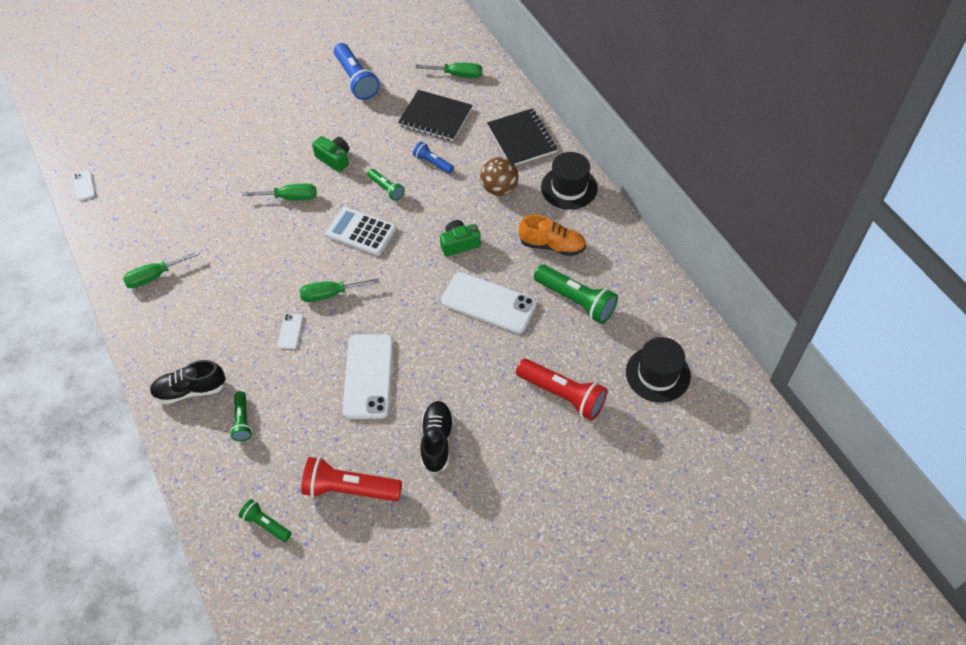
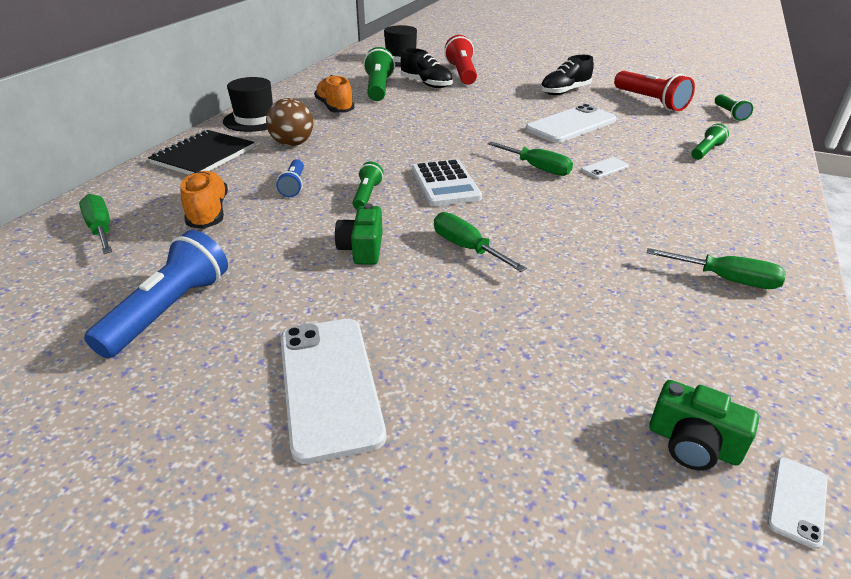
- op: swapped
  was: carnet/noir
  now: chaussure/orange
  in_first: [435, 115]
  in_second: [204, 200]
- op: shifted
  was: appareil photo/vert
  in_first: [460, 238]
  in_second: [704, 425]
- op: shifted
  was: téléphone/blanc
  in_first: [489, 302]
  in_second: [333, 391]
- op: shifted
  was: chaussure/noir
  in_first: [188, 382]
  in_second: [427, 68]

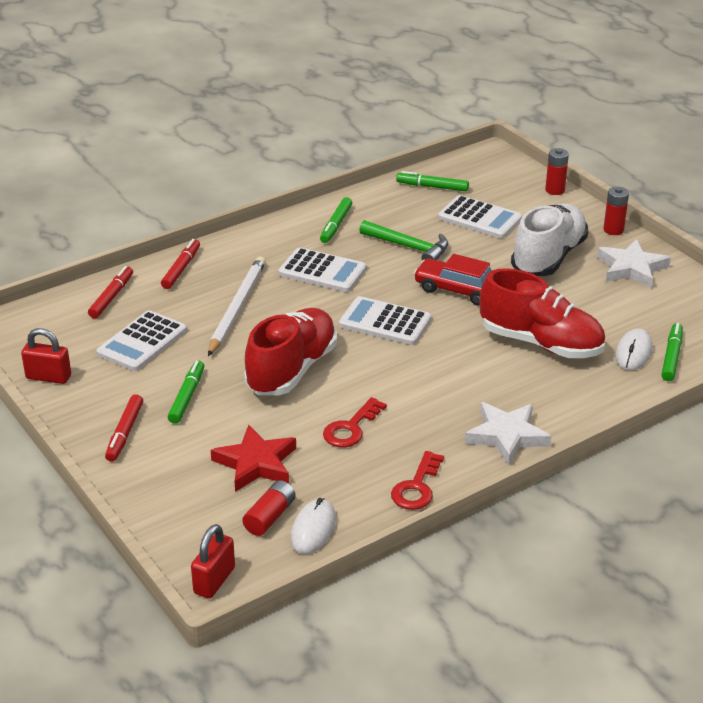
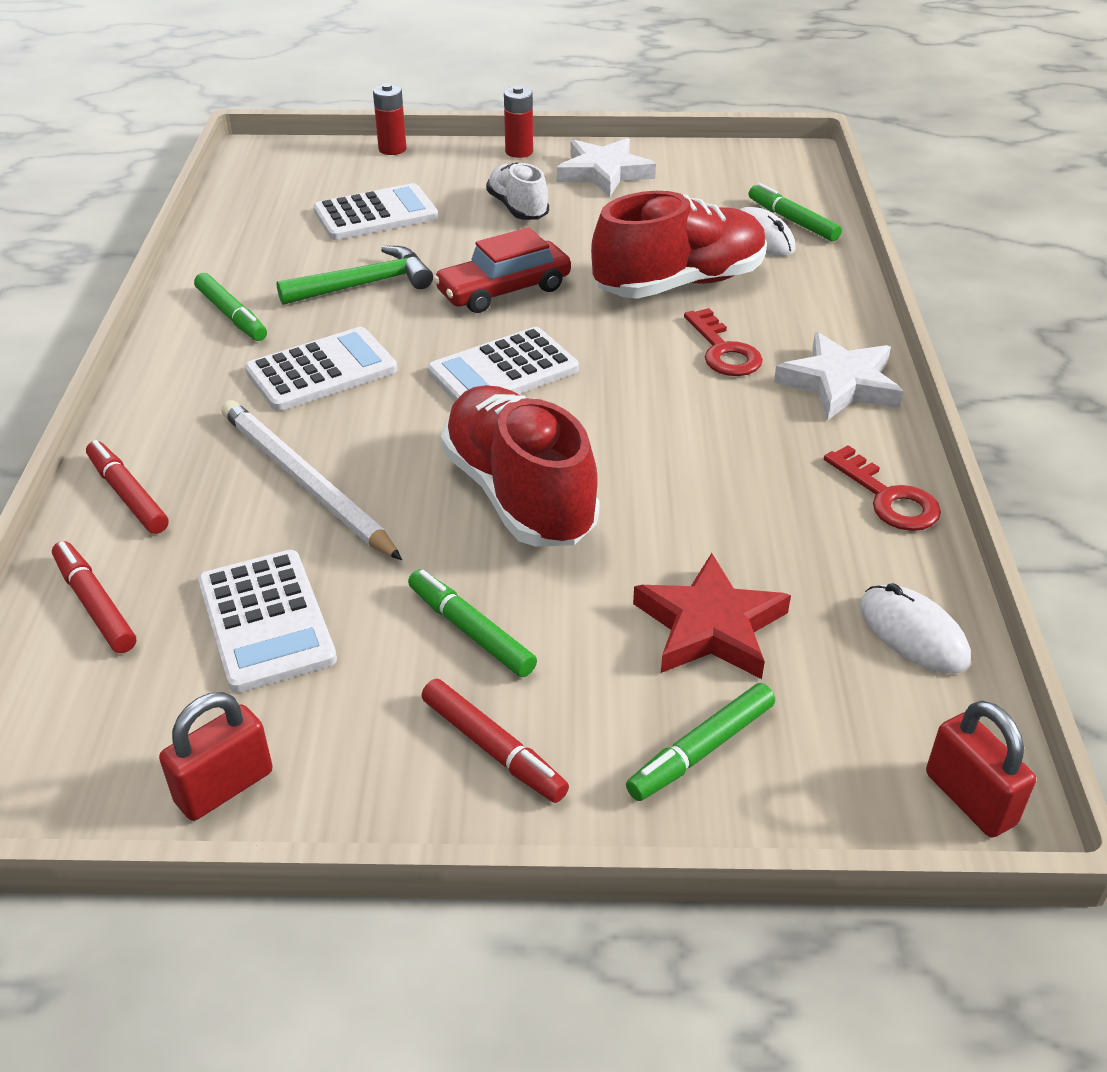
- op: shifted
  was: feutre/vert
  in_first: [432, 181]
  in_second: [700, 742]
- op: scaled
  was: chaussure/blanc
  in_first: [550, 239]
  in_second: [517, 191]
  ratio: 0.56
- op: shifted
  was: clé/rouge
  in_first: [355, 422]
  in_second: [723, 342]
- op: gone
  was: pile/rouge
  in_first: [269, 508]

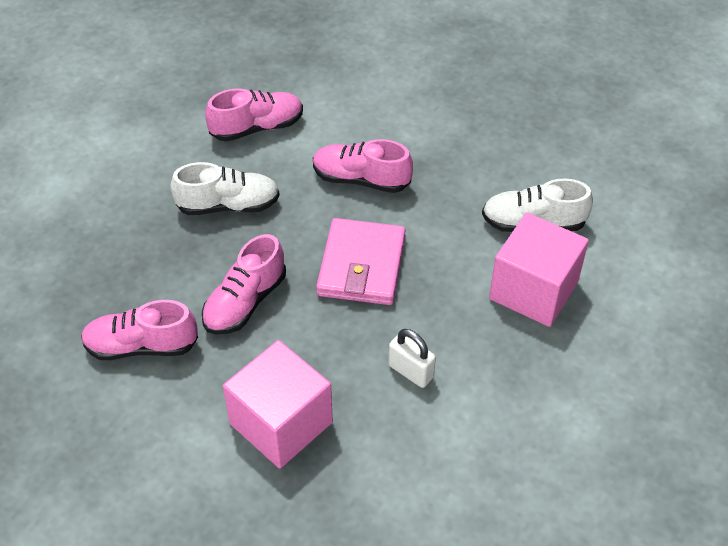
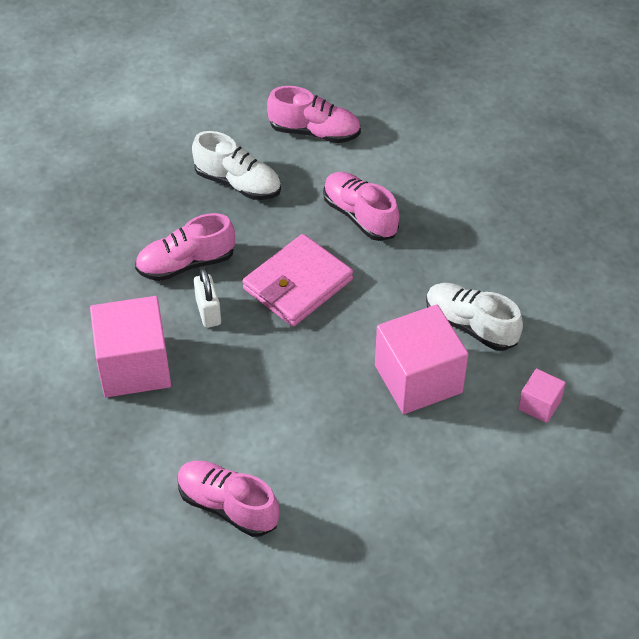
- op: shifted
  was: chaussure/rose
  in_first: [139, 330]
  in_second: [228, 499]
- op: shifted
  was: cadenas/blanc
  in_first: [412, 358]
  in_second: [207, 298]
- op: new
  now: cube/rose
  in_second: [542, 395]

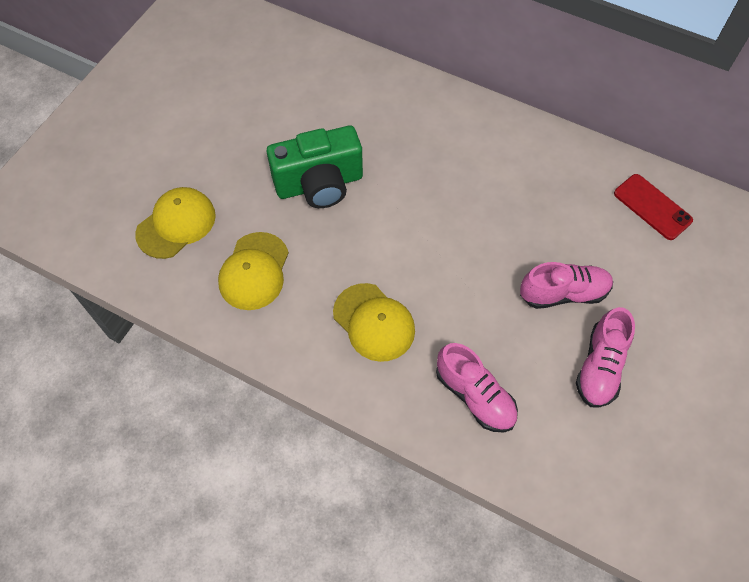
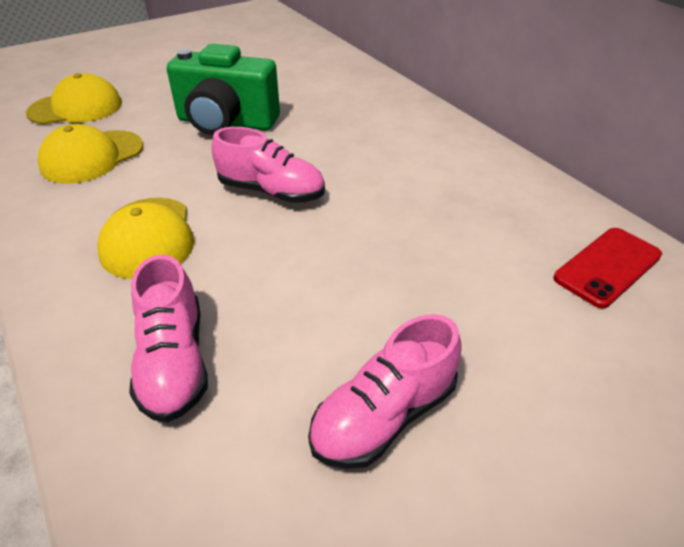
- op: rotated
  was: téléphone/rouge
  in_first: [653, 207]
  in_second: [608, 268]
  clockwise: 60
- op: shifted
  was: chaussure/rose
  in_first: [566, 285]
  in_second: [268, 165]

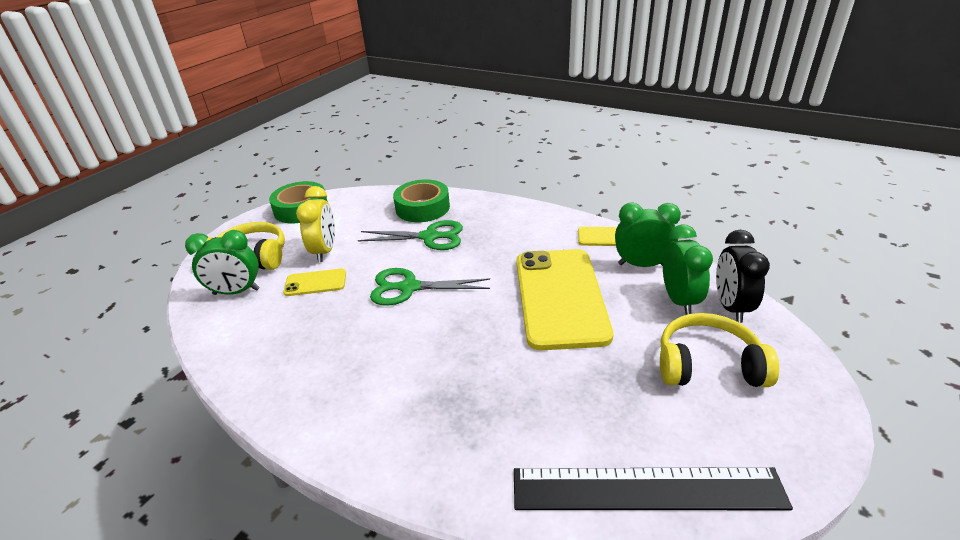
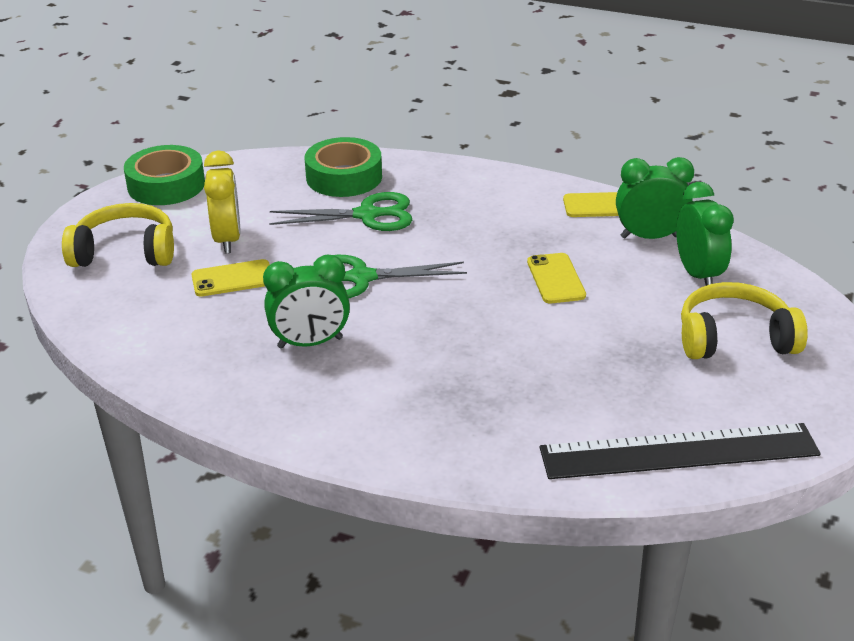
- op: shifted
  was: réveil/vert
  in_first: [222, 262]
  in_second: [306, 302]
- op: gone
  was: réveil/noir
  in_first: [743, 276]
- op: scaled
  was: téléphone/jaune
  in_first: [564, 299]
  in_second: [556, 278]
  ratio: 0.44

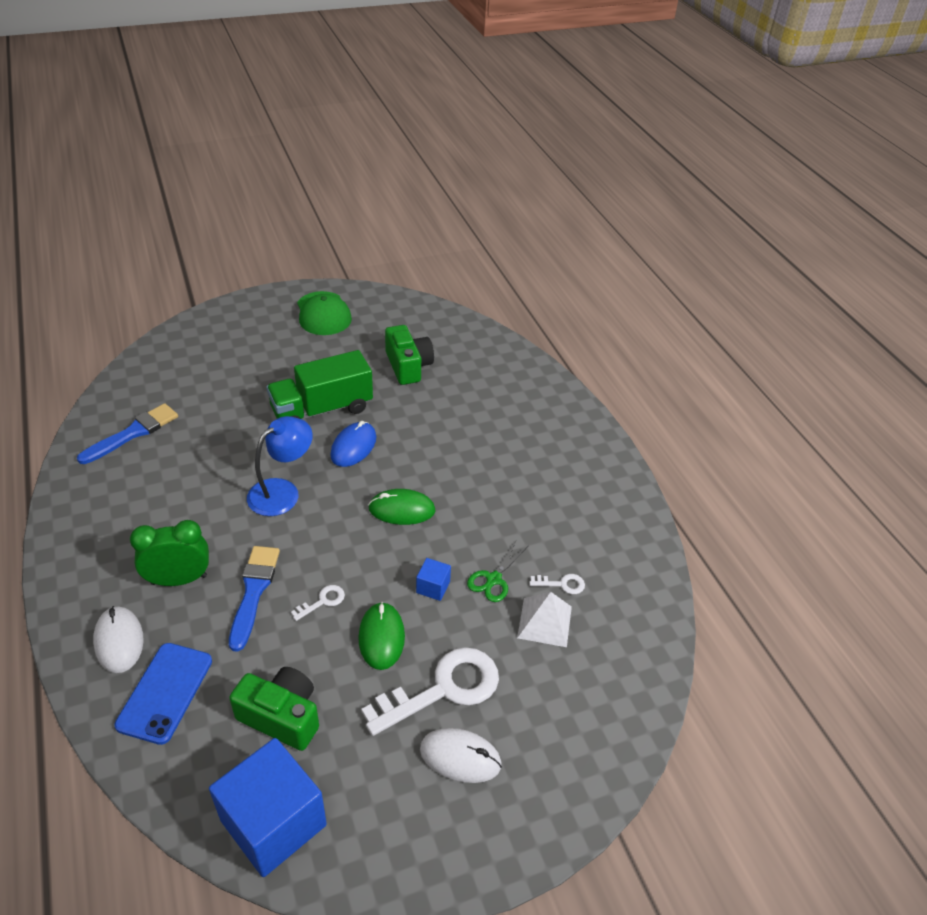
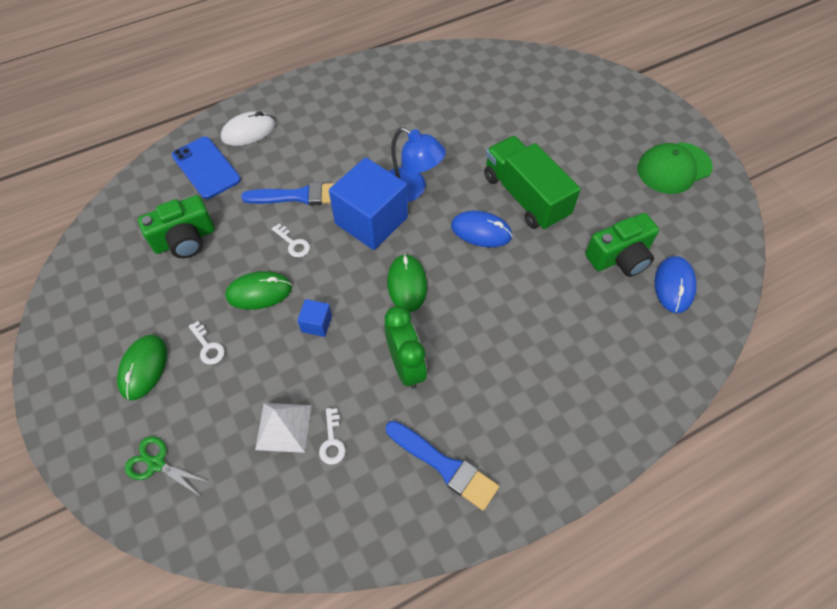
- op: shifted
  was: pinceau/bleu
  in_first: [127, 433]
  in_second: [442, 466]
- op: shifted
  was: réveil/vert
  in_first: [169, 553]
  in_second: [405, 347]
- op: shifted
  was: ciseaux/vert
  in_first: [498, 571]
  in_second: [168, 466]
- op: rotated
  was: téléphone/bleu
  in_first: [163, 694]
  in_second: [206, 168]
  clockwise: 45
- op: scaled
  was: clé/blanc
  in_first: [430, 691]
  in_second: [206, 343]
  ratio: 0.43
- op: rotated
  was: appareil photo/vert
  in_first: [274, 709]
  in_second: [176, 226]
  clockwise: 45
- op: repainted
  was: souris/blanc
  now: souris/vert
  in_first: [461, 755]
  in_second: [142, 367]
- op: shifted
  was: cube/bleu
  in_first: [268, 807]
  in_second: [368, 203]
- op: new
  now: souris/bleu
  in_second: [676, 284]

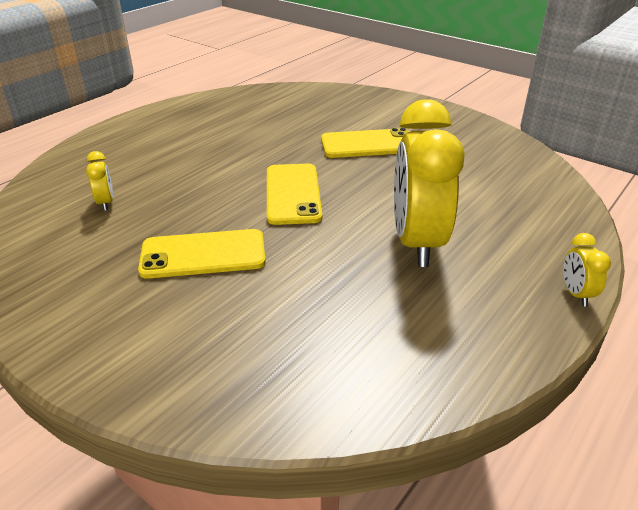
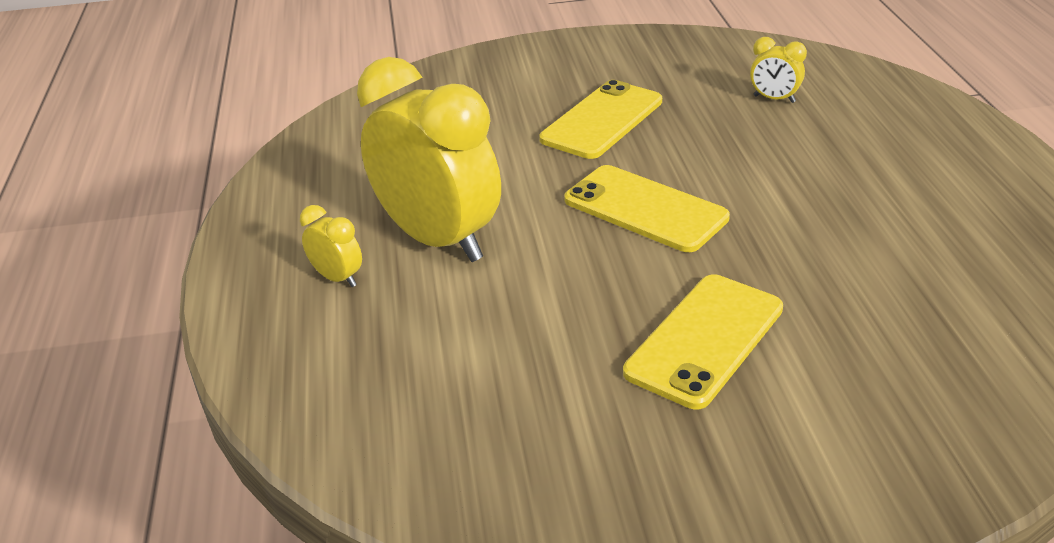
- op: shifted
  was: réveil/jaune
  in_first: [587, 270]
  in_second: [331, 246]

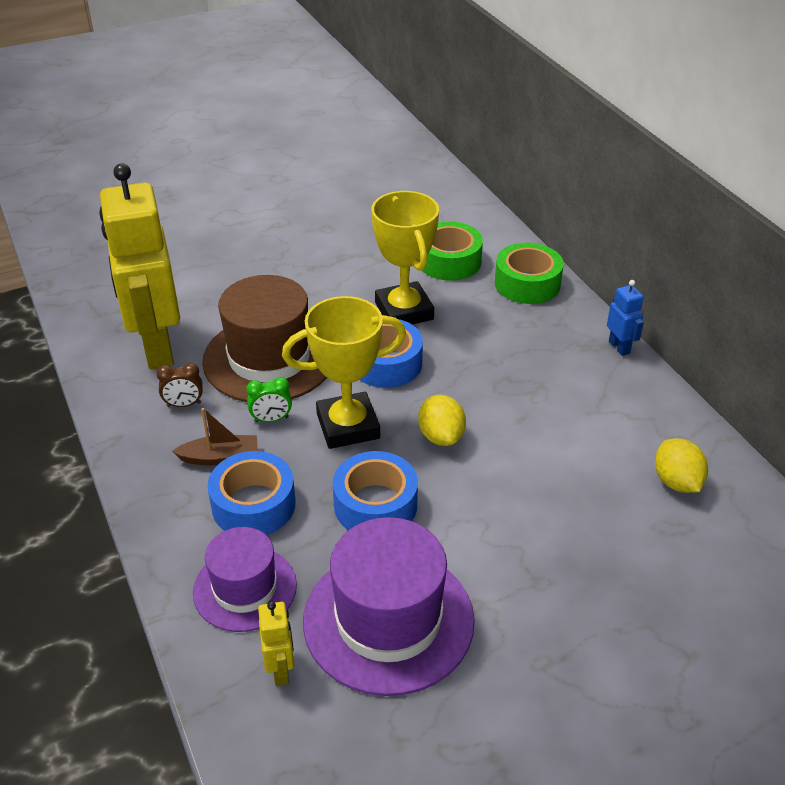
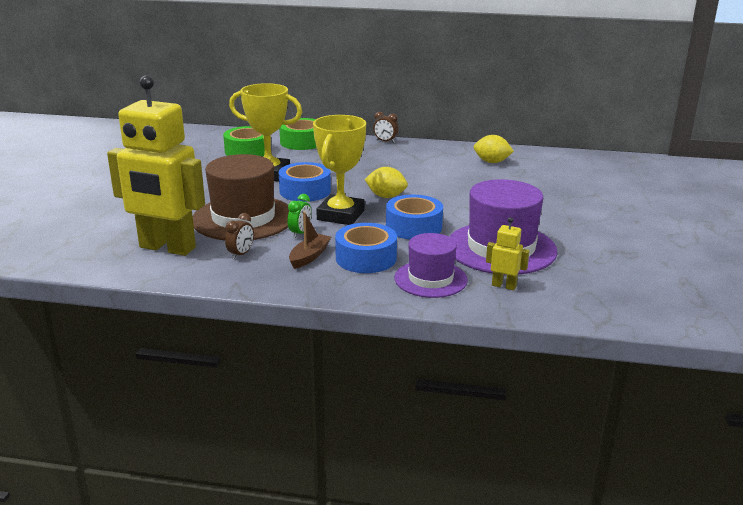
- op: swapped
  was: robot/bleu
  now: réveil/marron
  in_first: [625, 318]
  in_second: [385, 127]

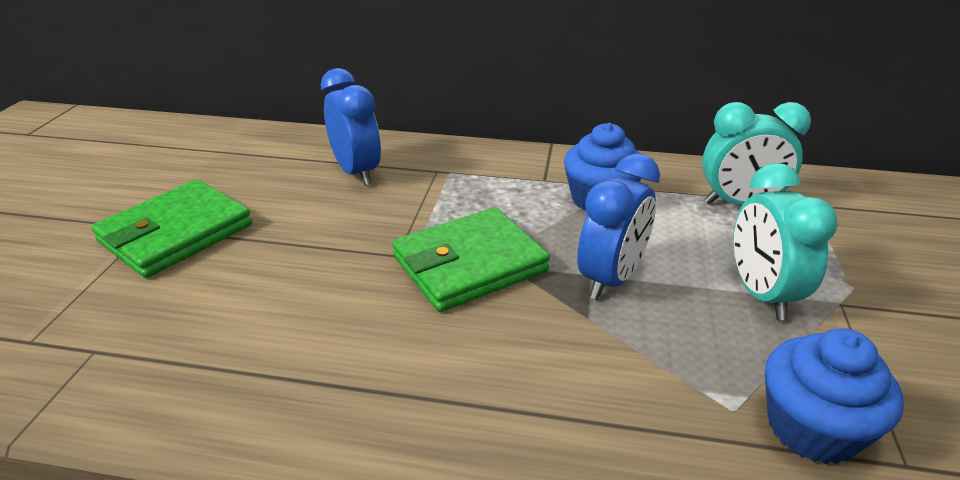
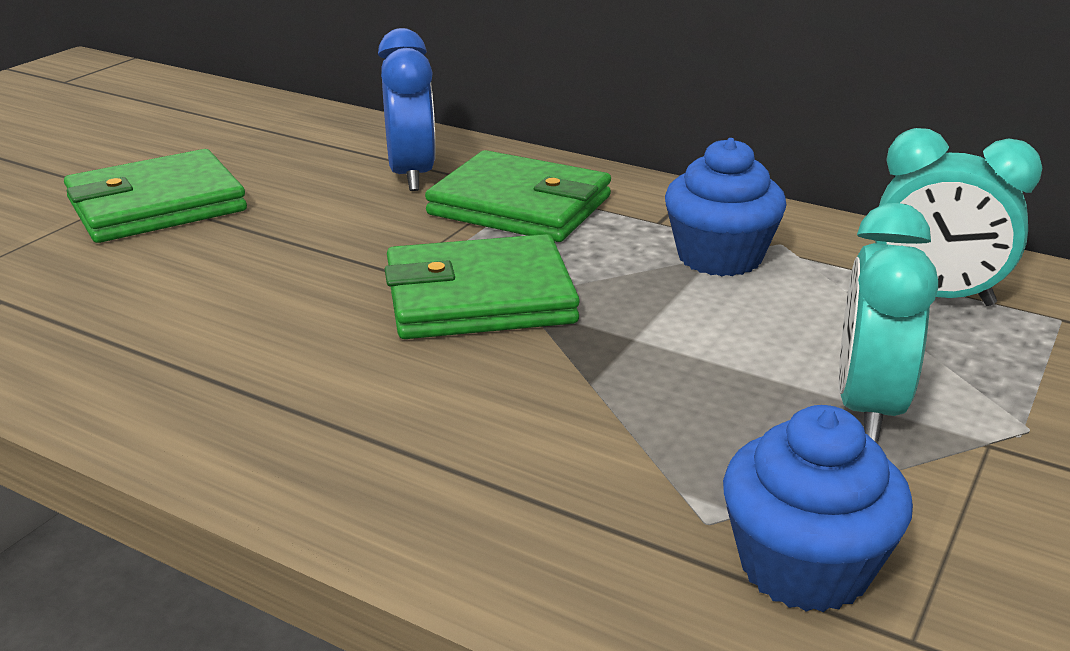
- op: gone
  was: réveil/bleu
  in_first: [618, 226]
- op: new
  now: portefeuille/vert
  in_second: [518, 196]

